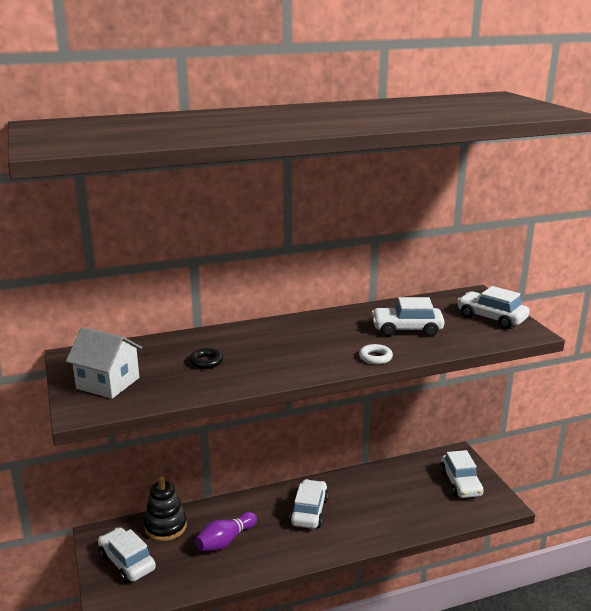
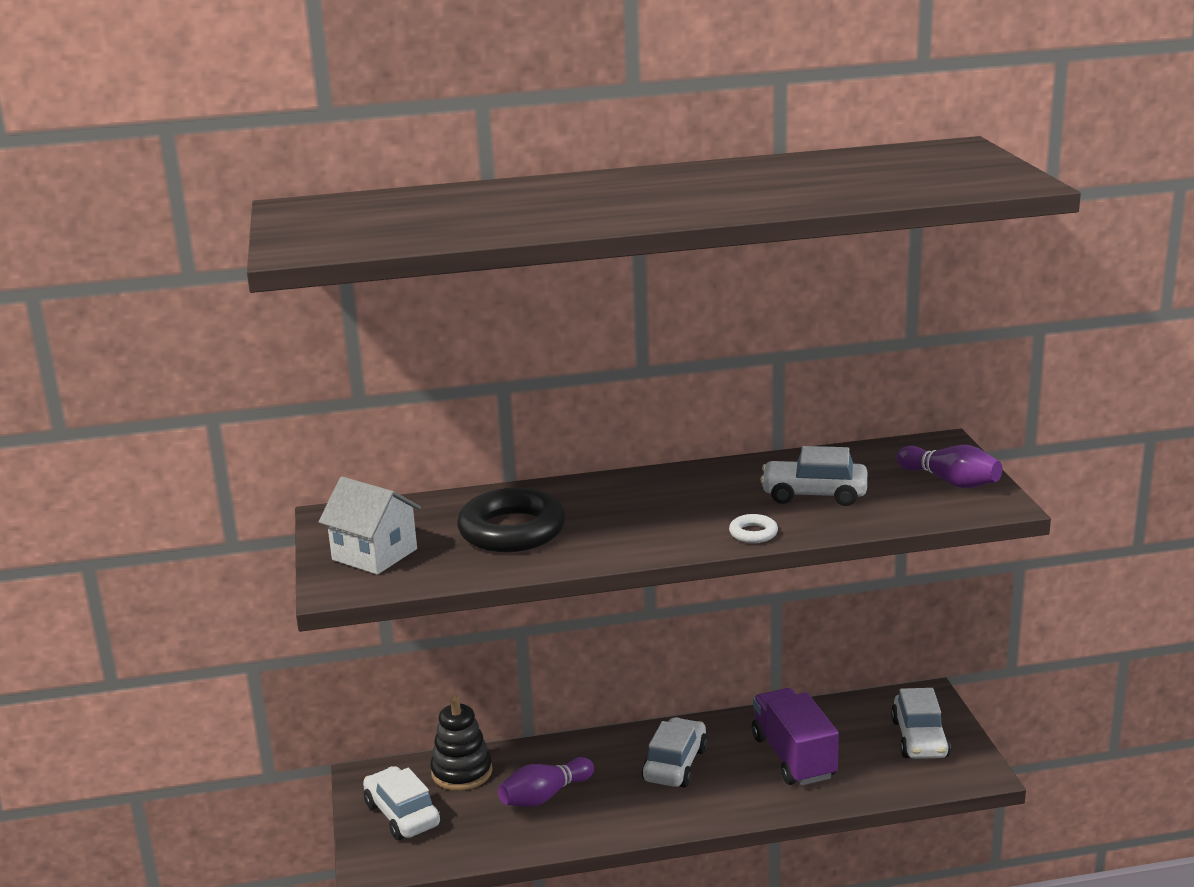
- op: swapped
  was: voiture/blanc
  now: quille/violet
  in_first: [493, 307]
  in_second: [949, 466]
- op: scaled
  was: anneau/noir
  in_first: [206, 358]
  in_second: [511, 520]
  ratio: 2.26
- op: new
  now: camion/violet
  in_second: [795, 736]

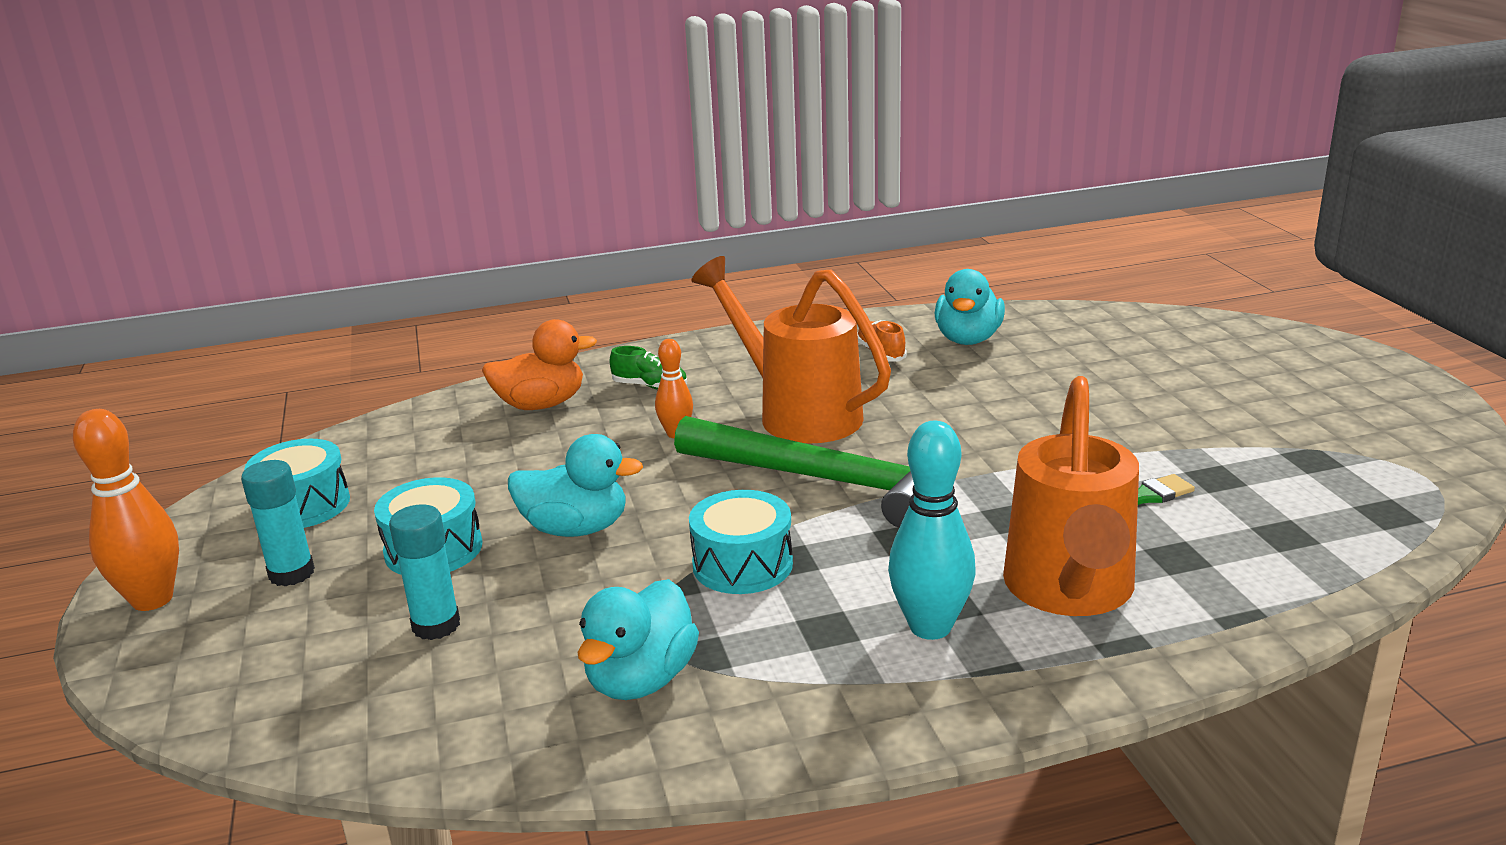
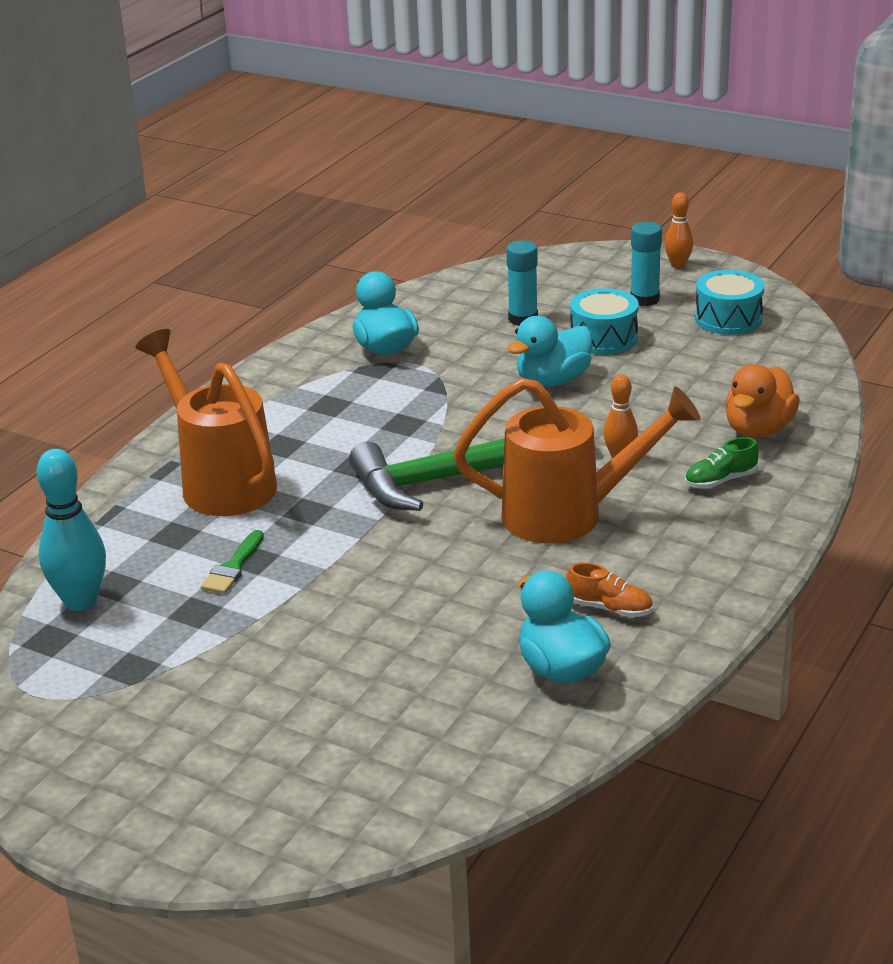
- op: scaled
  was: quille/orange
  in_first: [126, 510]
  in_second: [679, 230]
  ratio: 0.59
- op: shifted
  was: quille/turquoise
  in_first: [932, 530]
  in_second: [71, 530]
- op: gone
  was: tambour/turquoise
  in_first: [741, 542]

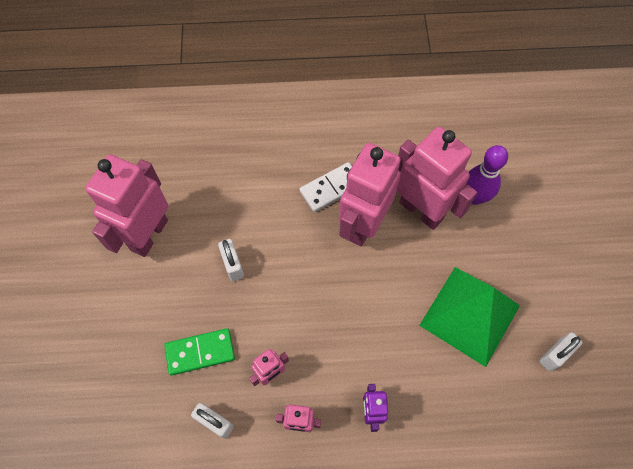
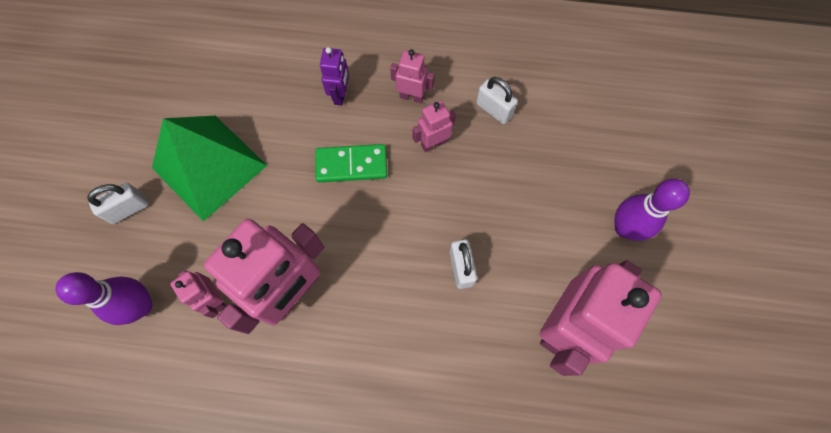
- op: scaled
  was: robot/rose
  in_first: [437, 178]
  in_second: [198, 294]
  ratio: 0.47
- op: gone
  was: domino/blanc
  in_first: [326, 187]
- op: shifted
  was: domino/vert
  in_first: [199, 351]
  in_second: [351, 163]
- op: shifted
  was: cadenas/blanc
  in_first: [561, 351]
  in_second: [118, 203]
- op: new
  now: quille/violet
  in_second: [652, 210]

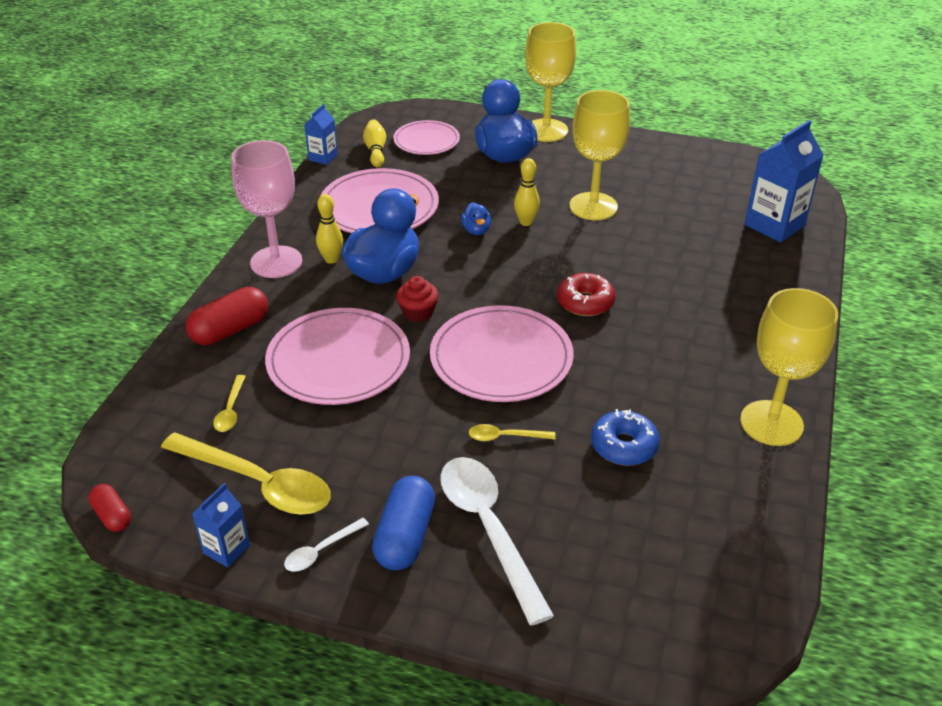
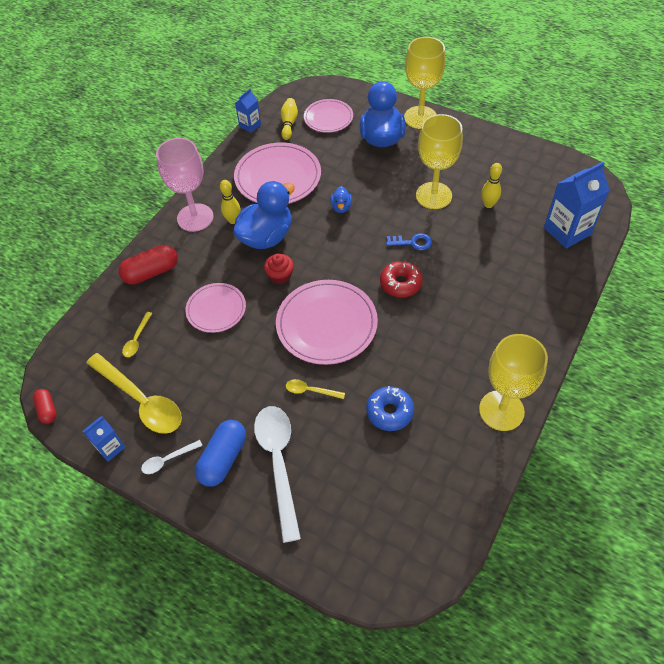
- op: shifted
  was: quille/jaune
  in_first: [527, 192]
  in_second: [491, 185]
- op: scaled
  was: assiette/rose
  in_first: [337, 356]
  in_second: [215, 308]
  ratio: 0.61
- op: new
  now: clé/bleu
  in_second: [409, 241]

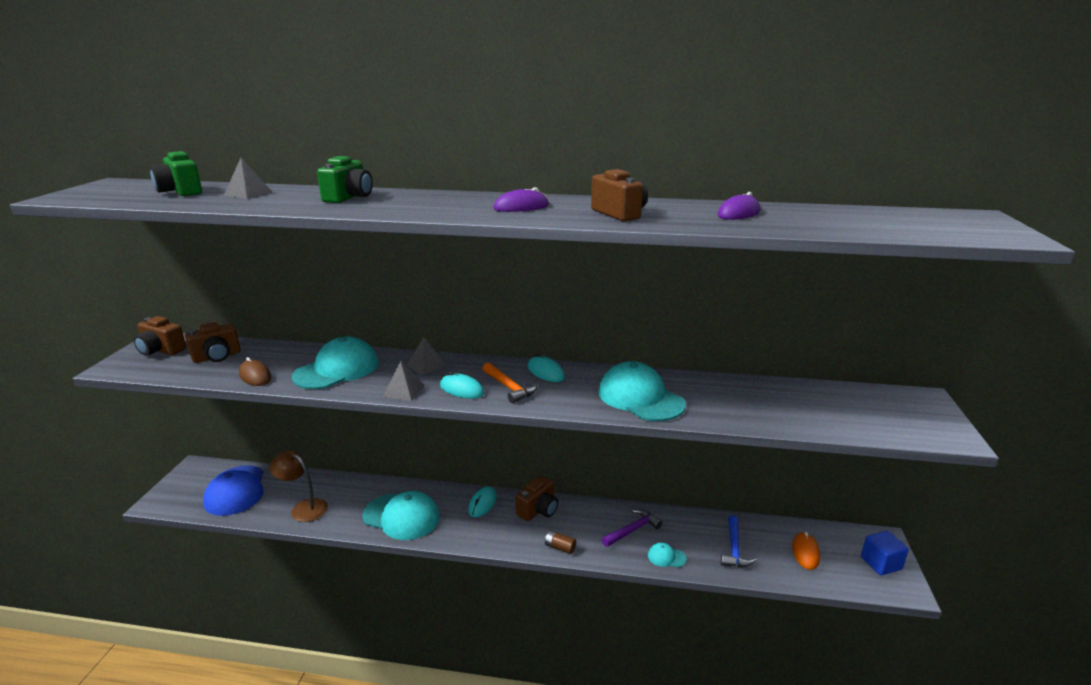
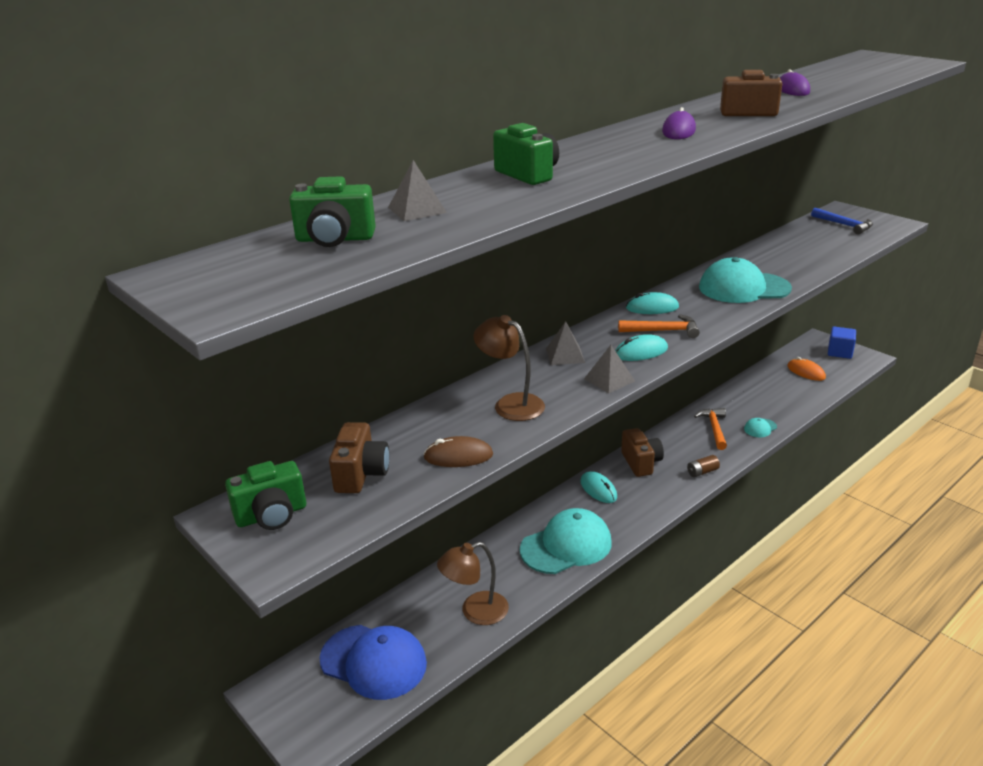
- op: repainted
  was: appareil photo/marron
  now: appareil photo/vert
  in_first: [160, 336]
  in_second: [265, 495]
- op: swapped
  was: casquette/turquoise
  now: lampe/marron
  in_first: [335, 363]
  in_second: [509, 368]
- op: repainted
  was: marteau/violet
  now: marteau/orange
  in_first: [632, 528]
  in_second: [710, 429]
- op: shifted
  was: marteau/bleu
  in_first: [739, 541]
  in_second: [842, 221]

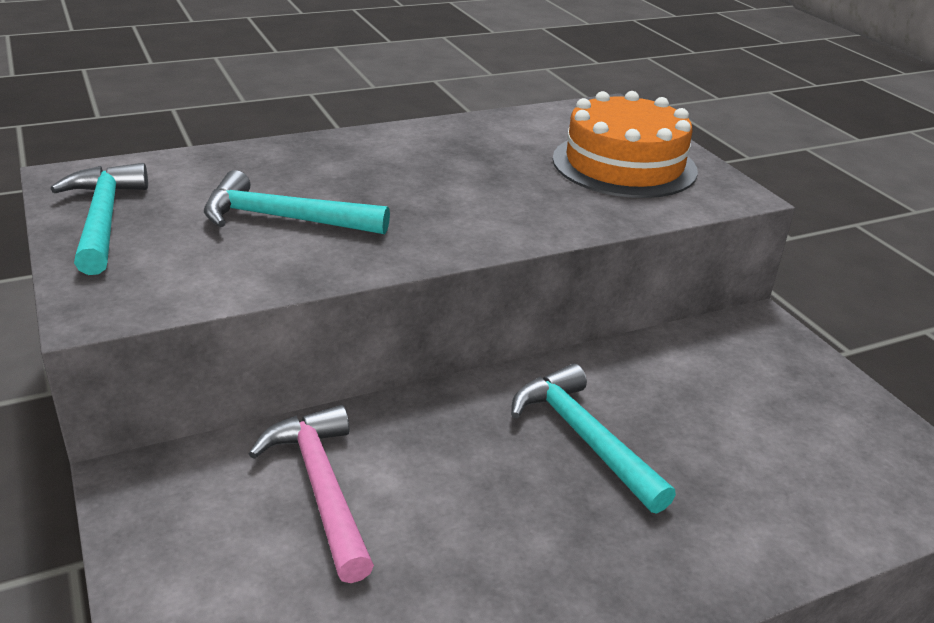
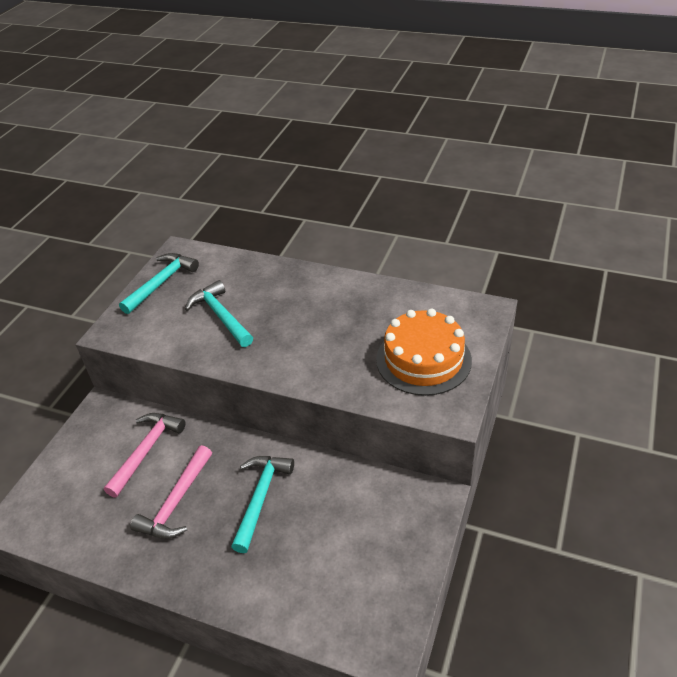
- op: new
  now: marteau/rose
  in_second: [171, 491]

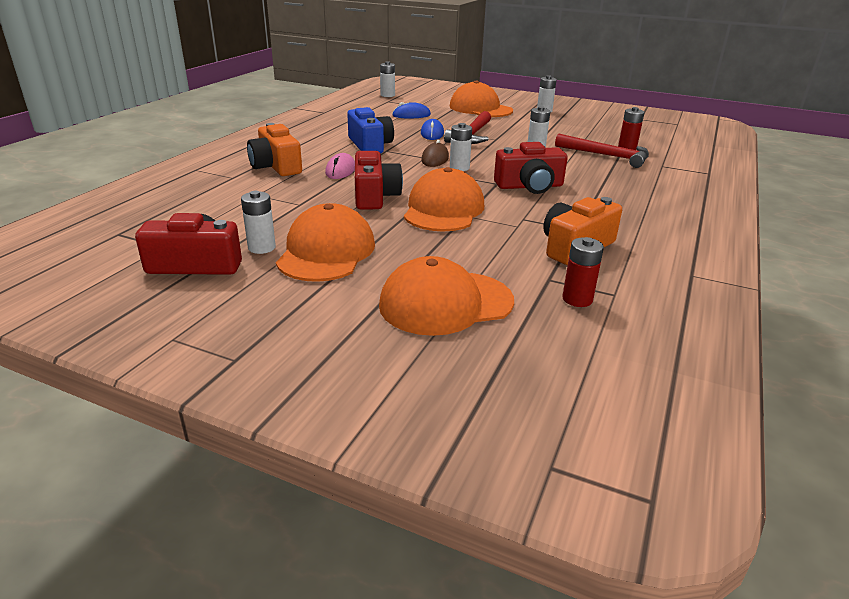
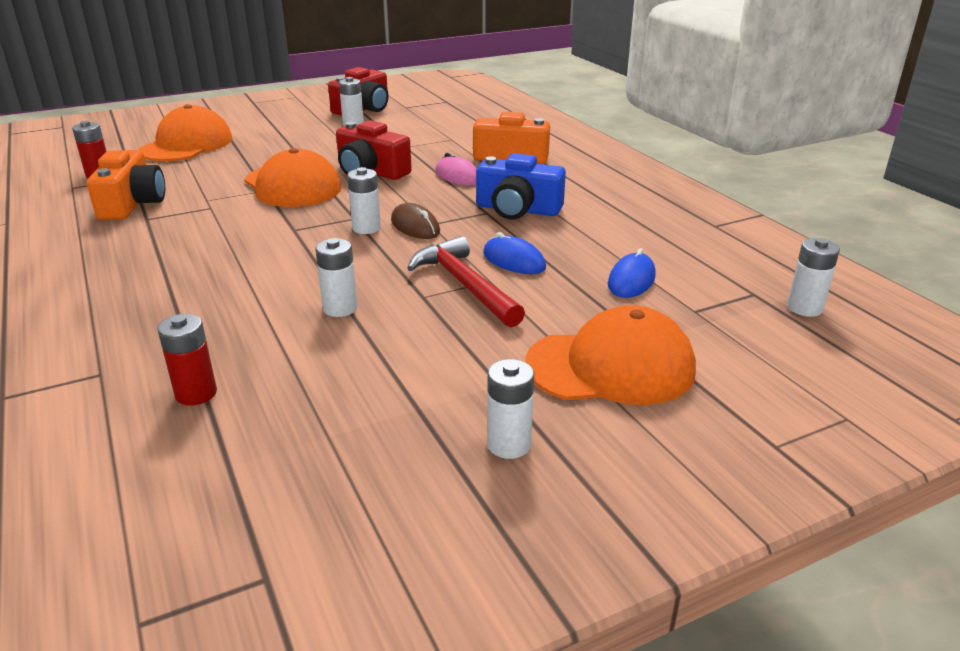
- op: gone
  was: marteau/rouge
  in_first: [602, 151]
- op: gone
  was: appareil photo/rouge
  in_first: [531, 168]
- op: gone
  was: casquette/orange
  in_first: [325, 242]

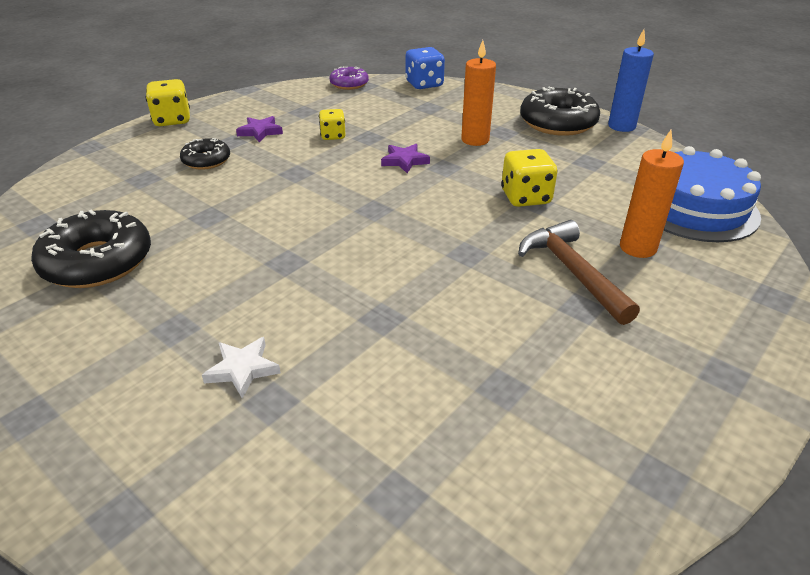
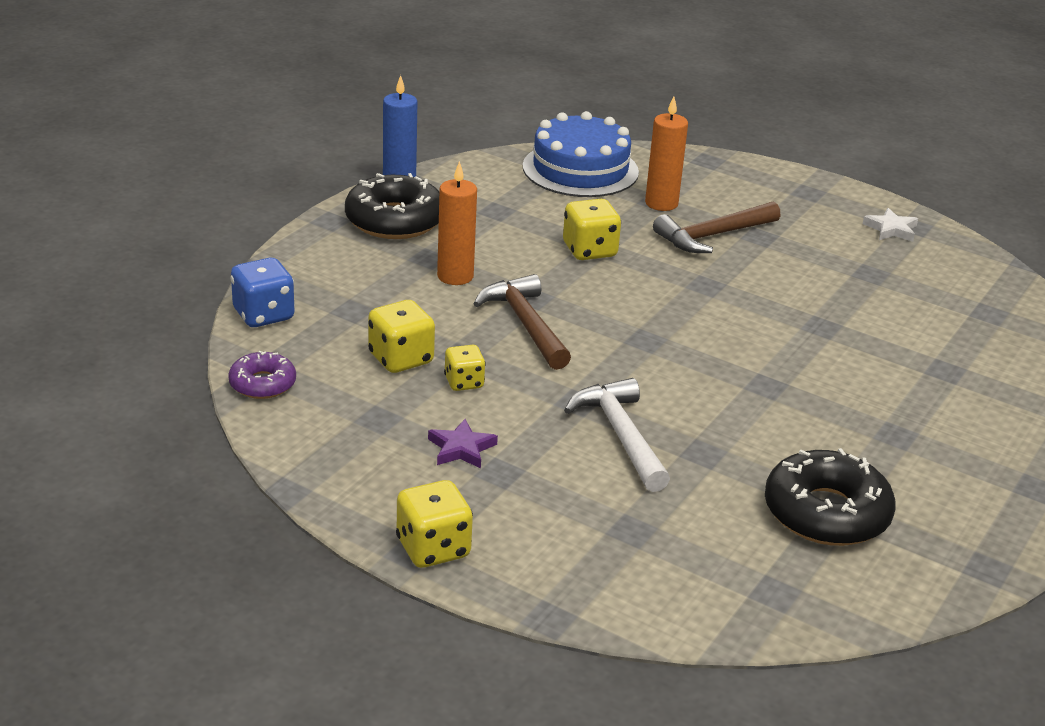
- op: gone
  was: beignet/noir
  in_first: [205, 154]
- op: swapped
  was: étoile/violet
  now: marteau/marron
  in_first: [405, 159]
  in_second: [522, 322]
- op: shifted
  was: étoile/blanc
  in_first: [241, 368]
  in_second: [890, 225]
- op: new
  now: dé/jaune
  in_second: [401, 336]
- op: new
  now: marteau/blanc
  in_second: [617, 435]

